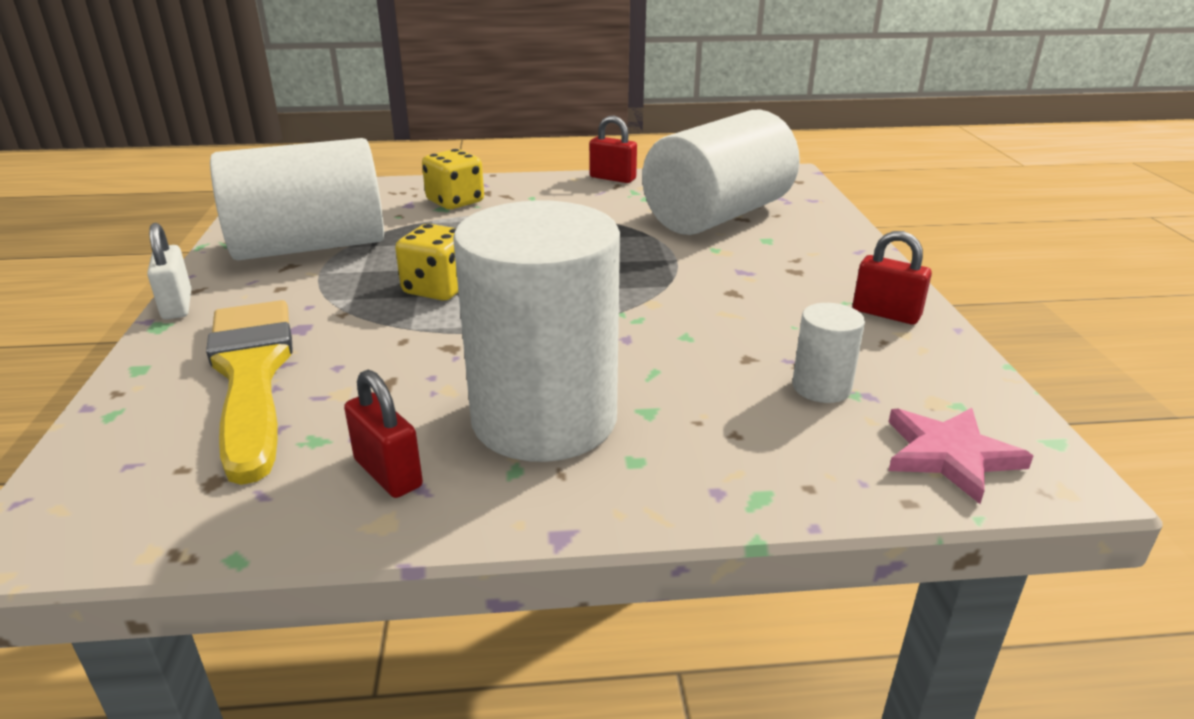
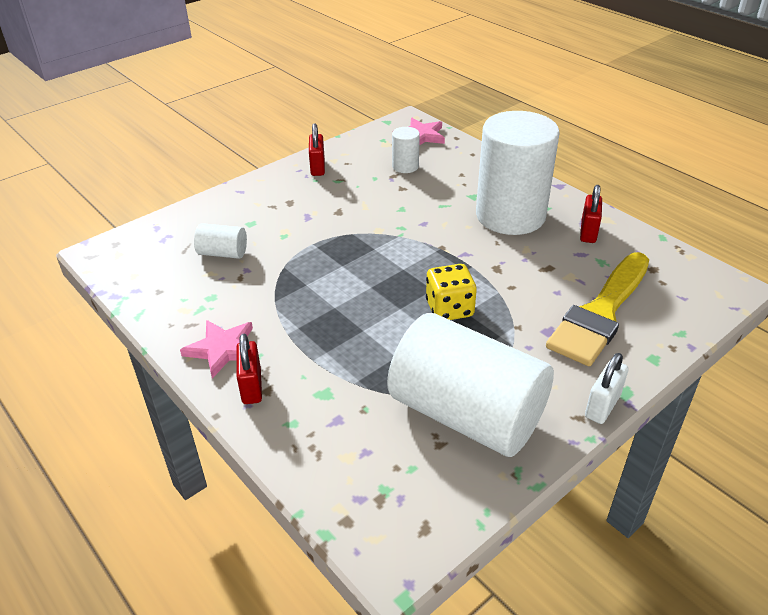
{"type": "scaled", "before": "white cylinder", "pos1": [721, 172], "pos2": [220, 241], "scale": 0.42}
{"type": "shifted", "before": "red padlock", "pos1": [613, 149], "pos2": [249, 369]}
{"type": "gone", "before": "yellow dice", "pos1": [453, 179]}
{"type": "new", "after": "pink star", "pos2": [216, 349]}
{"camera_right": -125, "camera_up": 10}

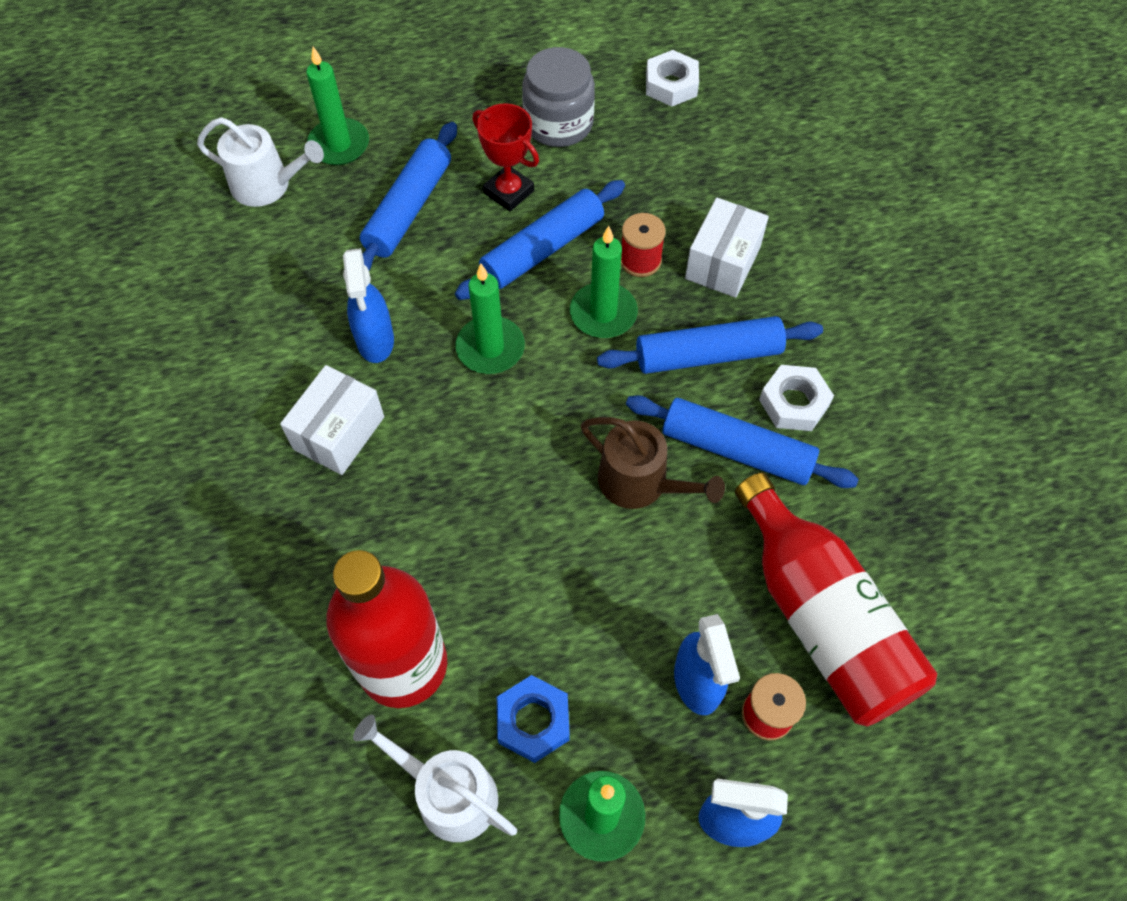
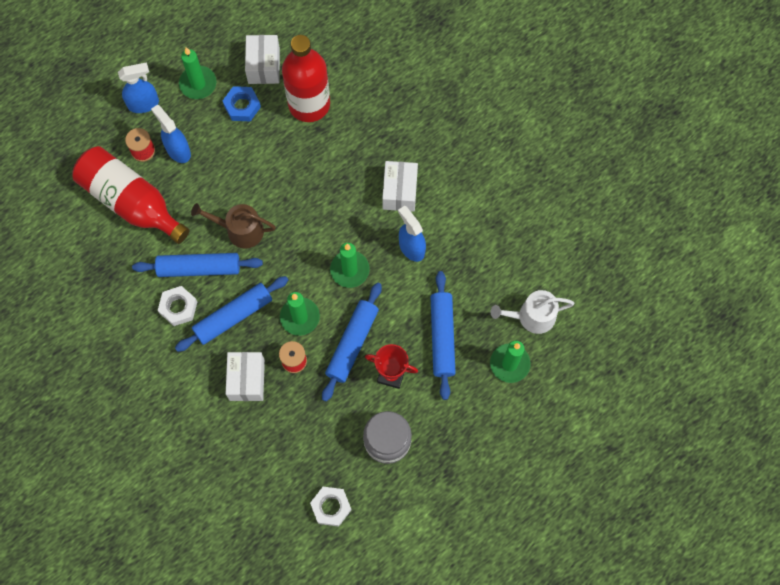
{"type": "swapped", "before": "white watering can", "after": "white box", "pos1": [435, 778], "pos2": [262, 59]}
{"camera_right": 155, "camera_up": 10}

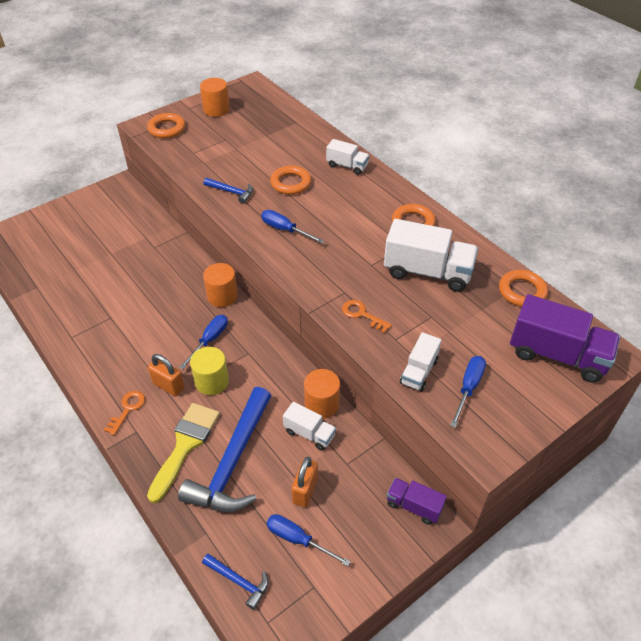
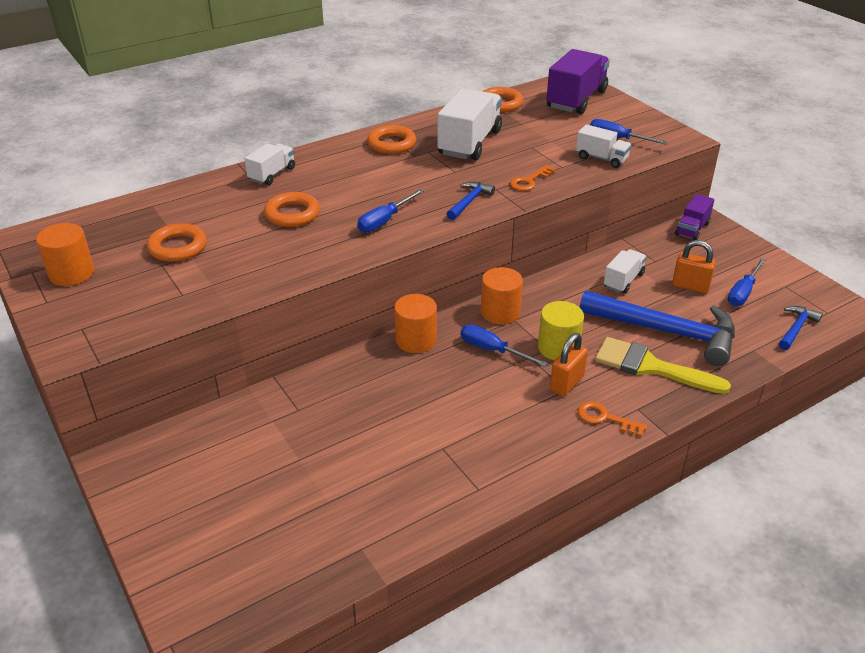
{"type": "shifted", "before": "orange ring", "pos1": [166, 125], "pos2": [177, 242]}
{"type": "shifted", "before": "blue hammer", "pos1": [228, 191], "pos2": [471, 201]}
{"type": "shifted", "before": "orange cylinder", "pos1": [322, 394], "pos2": [502, 295]}
{"camera_right": -85, "camera_up": -10}

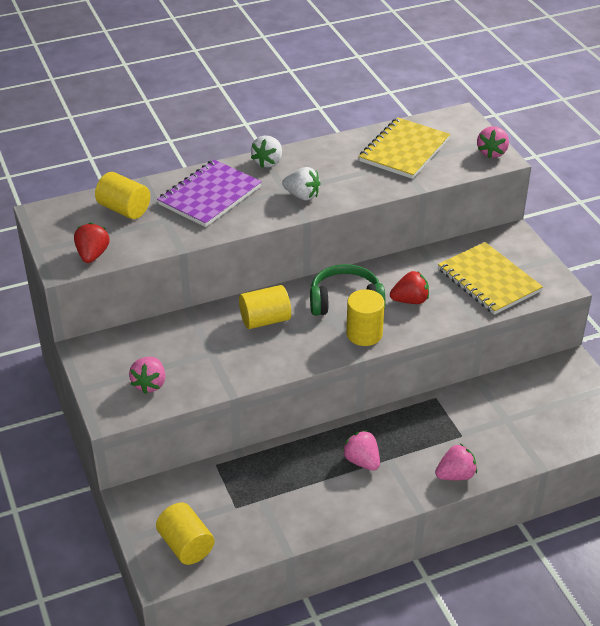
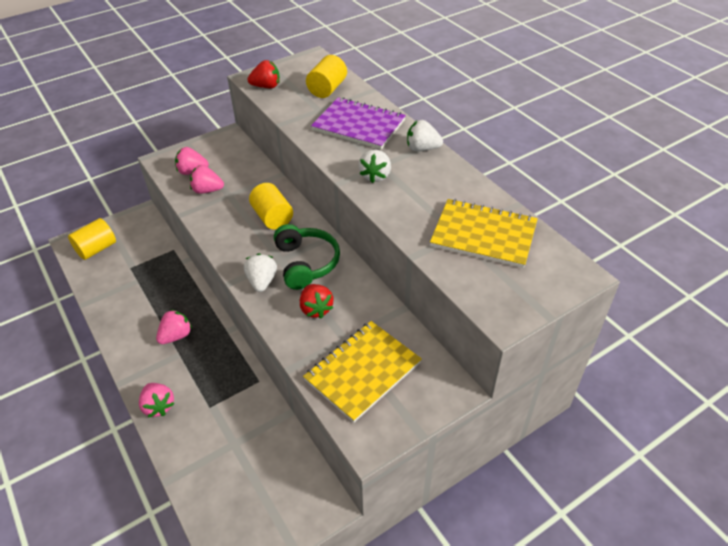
{"type": "shifted", "before": "pink strawberry", "pos1": [493, 142], "pos2": [207, 179]}
{"type": "swapped", "before": "yellow cylinder", "after": "white strawberry", "pos1": [365, 317], "pos2": [260, 272]}
{"camera_right": 80, "camera_up": 5}

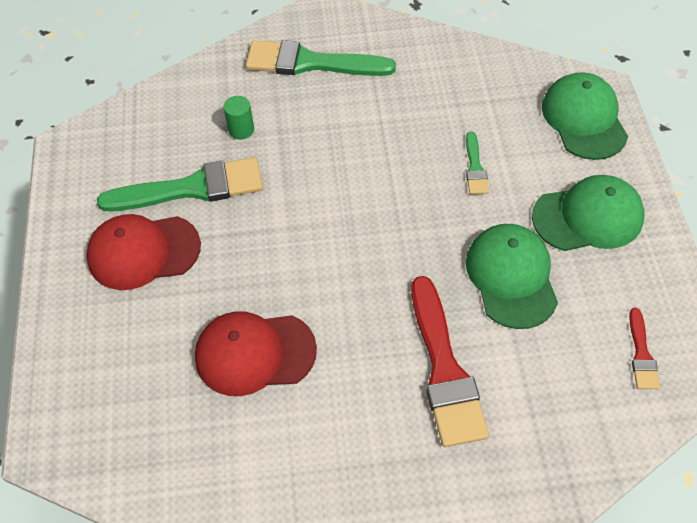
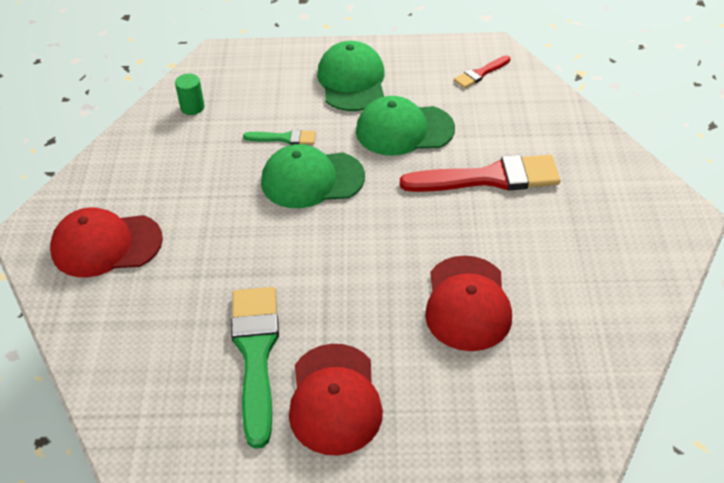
{"type": "swapped", "before": "green brush", "after": "red cap", "pos1": [321, 58], "pos2": [106, 242]}
{"type": "shifted", "before": "green cap", "pos1": [585, 116], "pos2": [313, 176]}
{"type": "shifted", "before": "green cylinder", "pos1": [238, 118], "pos2": [189, 94]}
{"type": "rotated", "before": "red brush", "pos1": [644, 348], "pos2": [482, 71], "turn": 135}
{"camera_right": -85, "camera_up": -10}

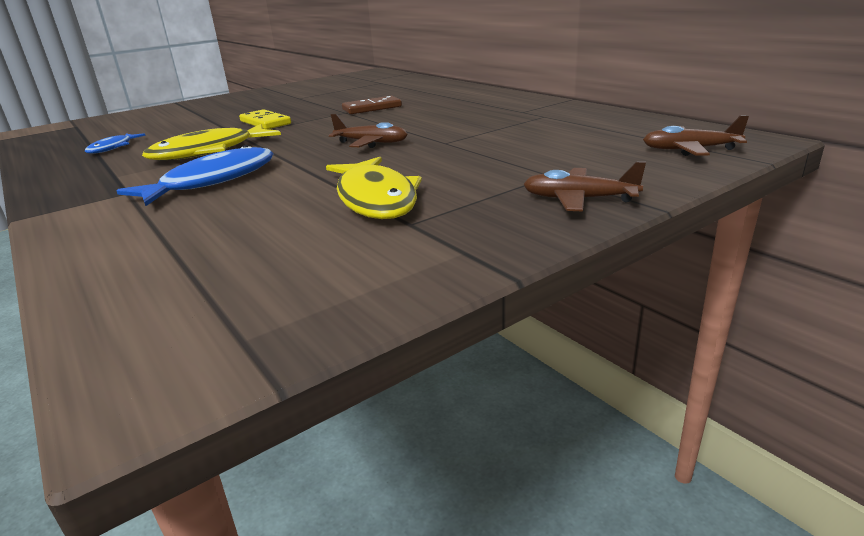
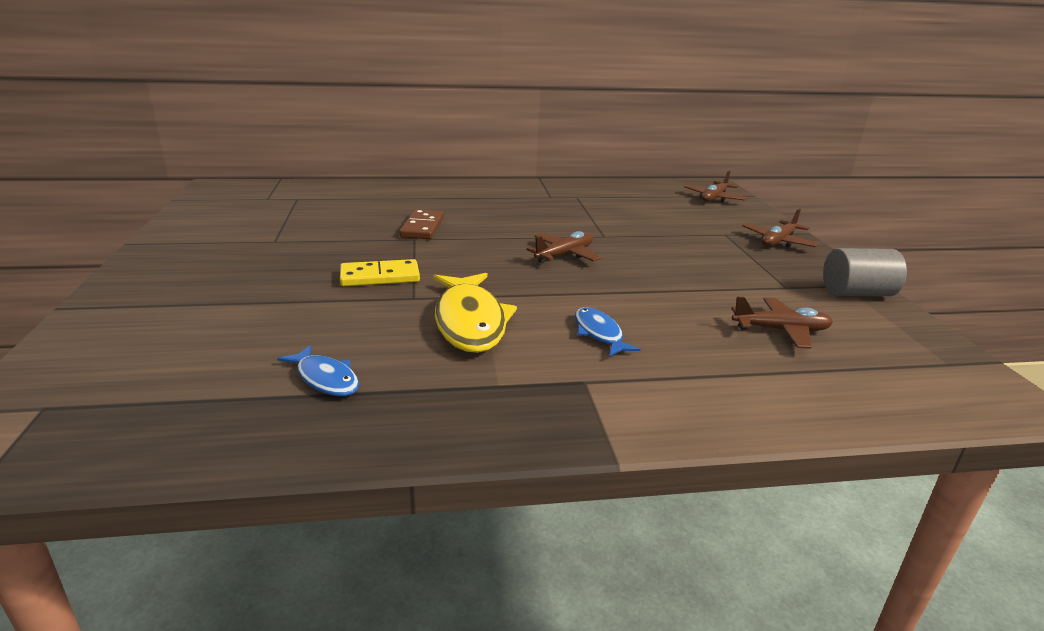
{"type": "scaled", "before": "blue fish", "pos1": [195, 175], "pos2": [608, 332], "scale": 0.54}
{"type": "gone", "before": "yellow fish", "pos1": [374, 188]}
{"type": "new", "after": "grey cylinder", "pos2": [865, 272]}
{"type": "new", "after": "brown plane", "pos2": [782, 323]}
{"camera_right": -65, "camera_up": 0}

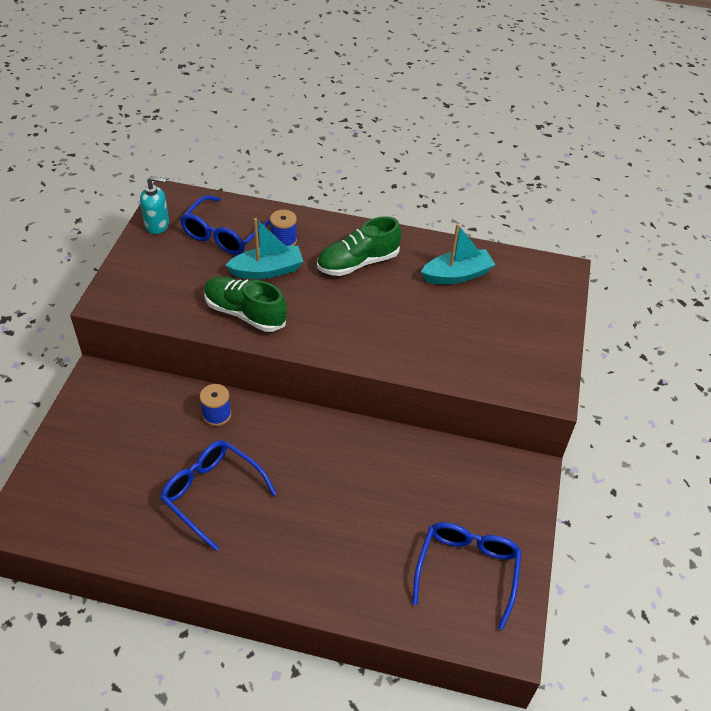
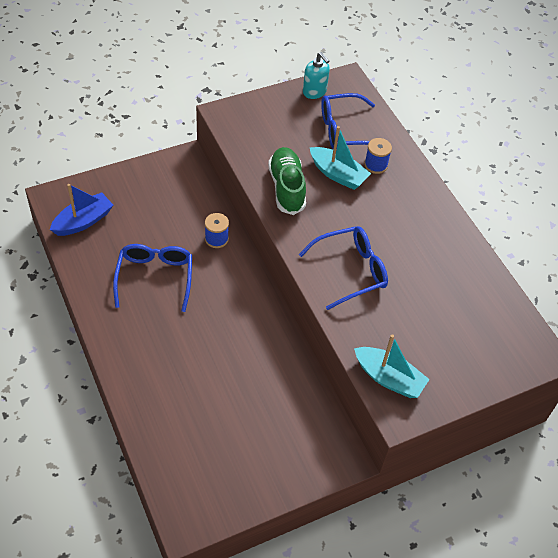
{"type": "gone", "before": "green shoe", "pos1": [359, 246]}
{"type": "shifted", "before": "turquoise boat", "pos1": [458, 254], "pos2": [392, 366]}
{"type": "shifted", "before": "blue glasses", "pos1": [467, 576], "pos2": [343, 268]}
{"type": "new", "after": "blue boat", "pos2": [81, 210]}
{"camera_right": 50, "camera_up": 5}

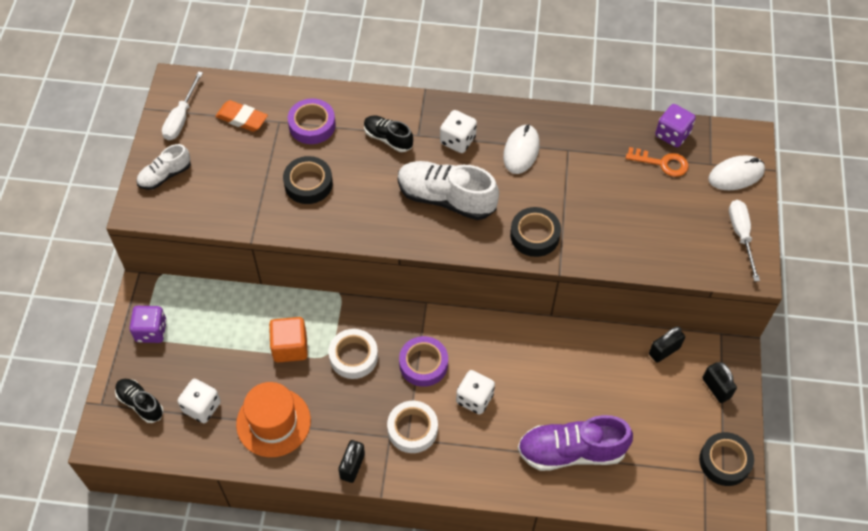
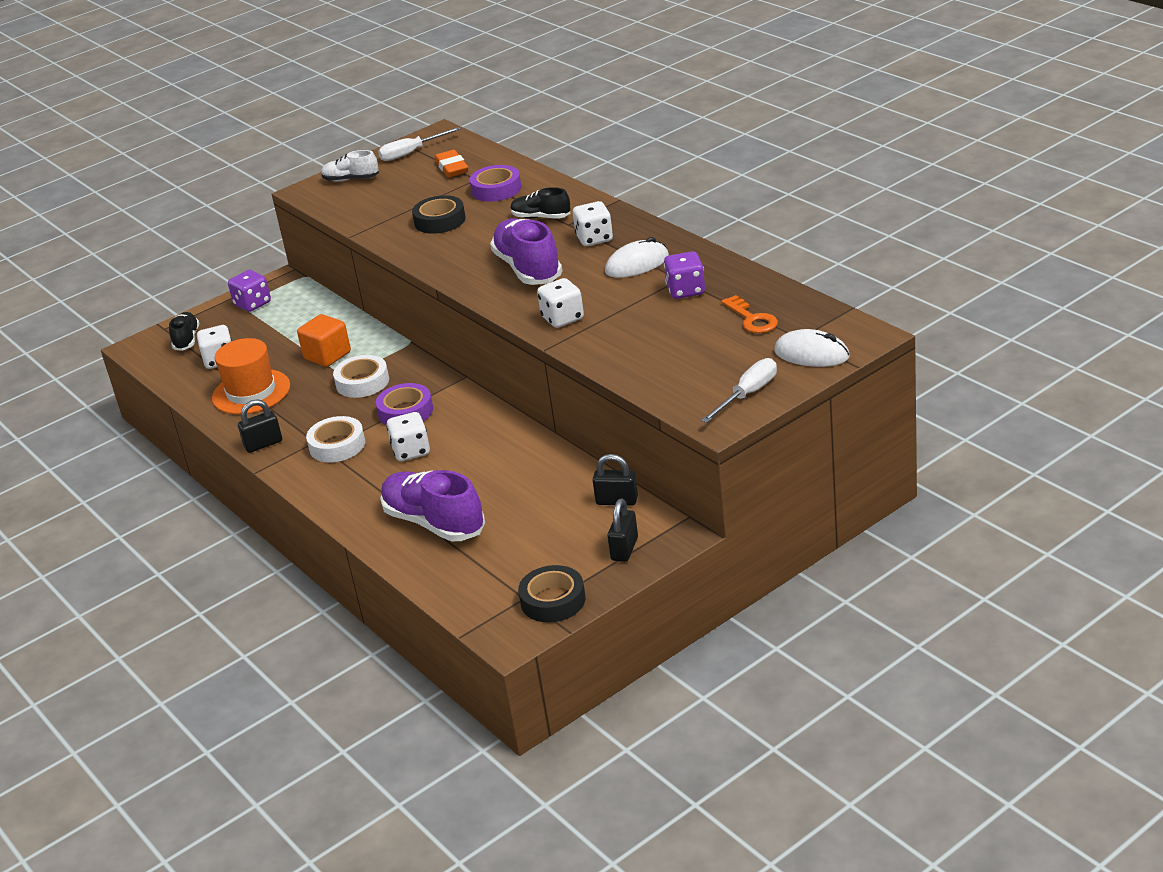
{"type": "shifted", "before": "purple dice", "pos1": [675, 125], "pos2": [684, 275]}
{"type": "rotated", "before": "black shoe", "pos1": [388, 133], "pos2": [541, 203], "turn": -60}
{"type": "repainted", "before": "white shoe", "after": "purple shoe", "pos1": [448, 190], "pos2": [526, 251]}
{"type": "swapped", "before": "black tape", "after": "white dice", "pos1": [535, 232], "pos2": [560, 303]}
{"camera_right": 50, "camera_up": -25}

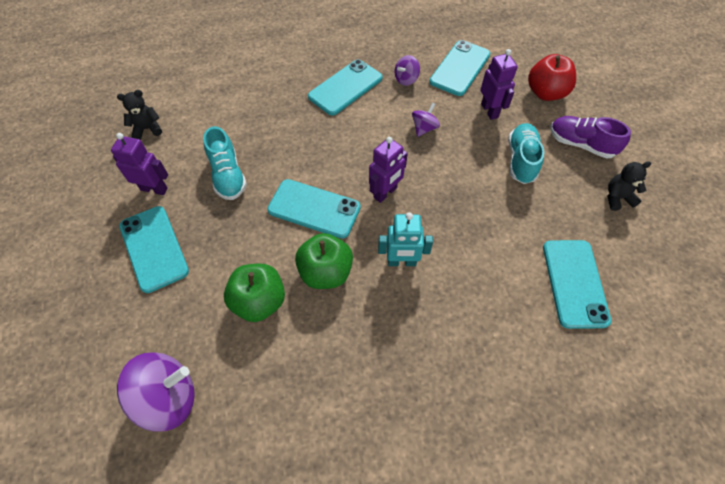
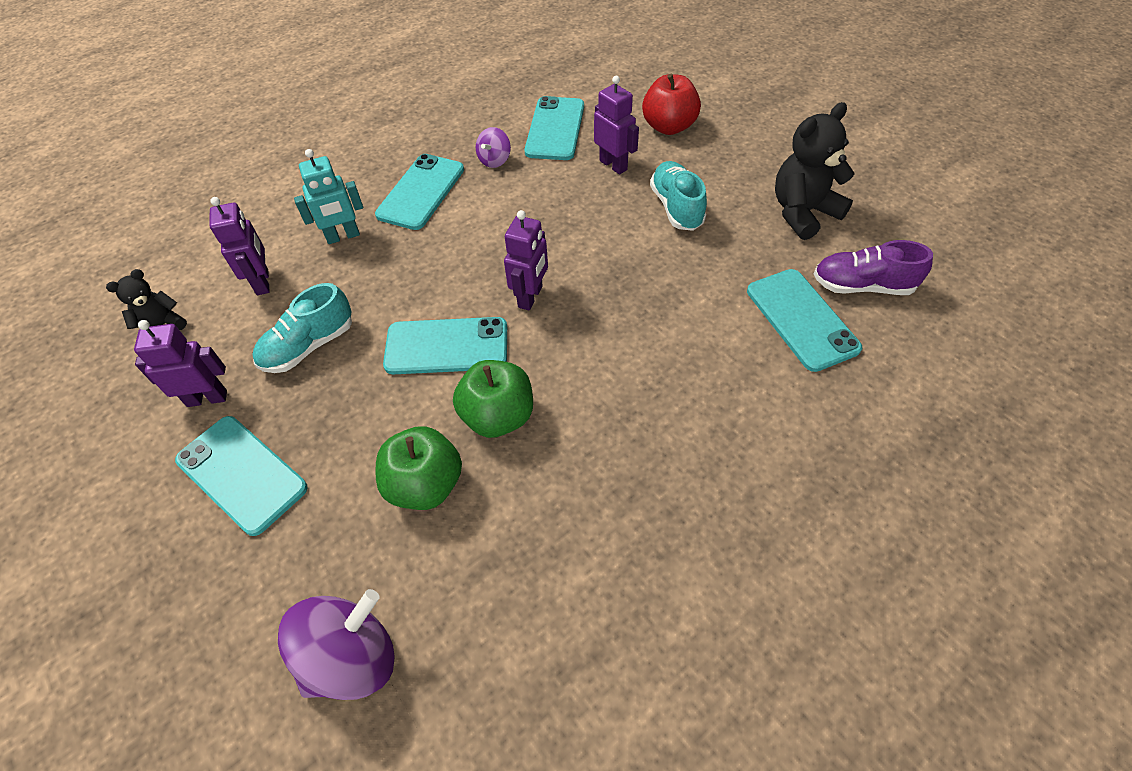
{"type": "gone", "before": "purple spinning top", "pos1": [426, 119]}
{"type": "shifted", "before": "purple shoe", "pos1": [590, 137], "pos2": [873, 267]}
{"type": "rotated", "before": "turquoise shoe", "pos1": [225, 163], "pos2": [302, 328], "turn": 90}
{"type": "scaled", "before": "black teddy bear", "pos1": [629, 186], "pos2": [815, 171], "scale": 1.77}
{"type": "shifted", "before": "turquoise robot", "pos1": [405, 239], "pos2": [328, 196]}
{"type": "new", "after": "purple robot", "pos2": [239, 246]}
{"camera_right": -20, "camera_up": -5}

